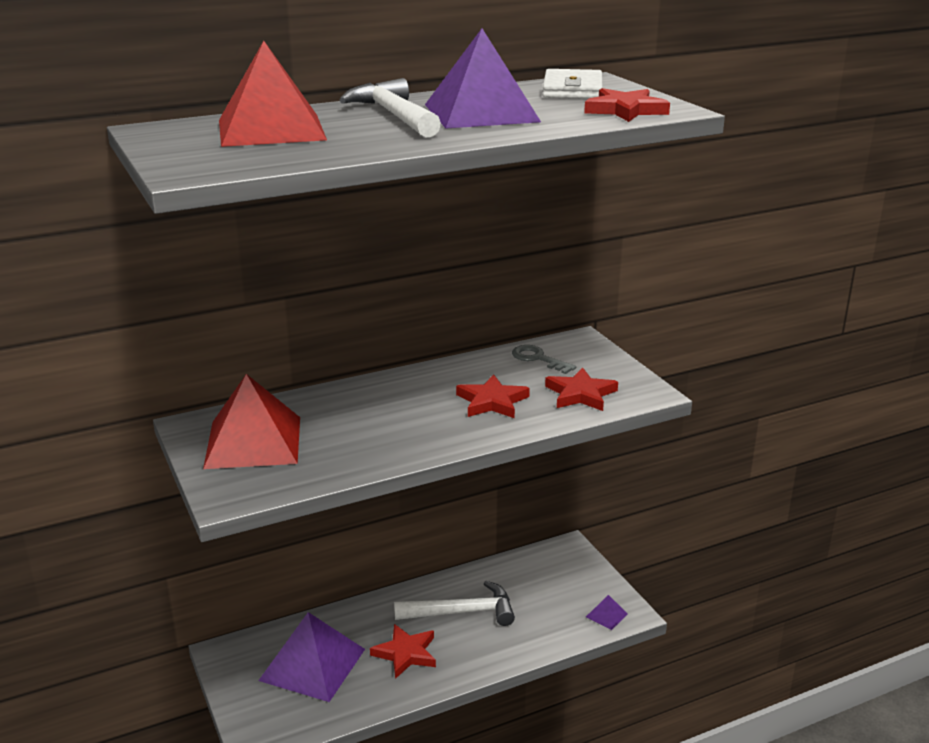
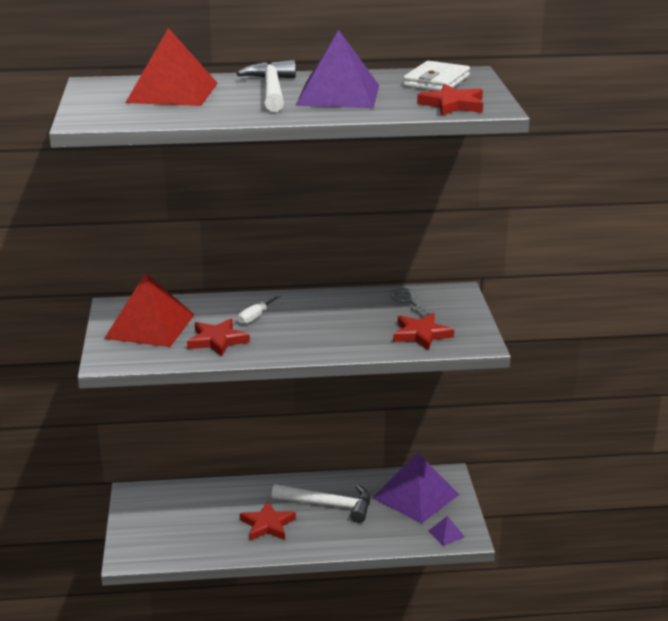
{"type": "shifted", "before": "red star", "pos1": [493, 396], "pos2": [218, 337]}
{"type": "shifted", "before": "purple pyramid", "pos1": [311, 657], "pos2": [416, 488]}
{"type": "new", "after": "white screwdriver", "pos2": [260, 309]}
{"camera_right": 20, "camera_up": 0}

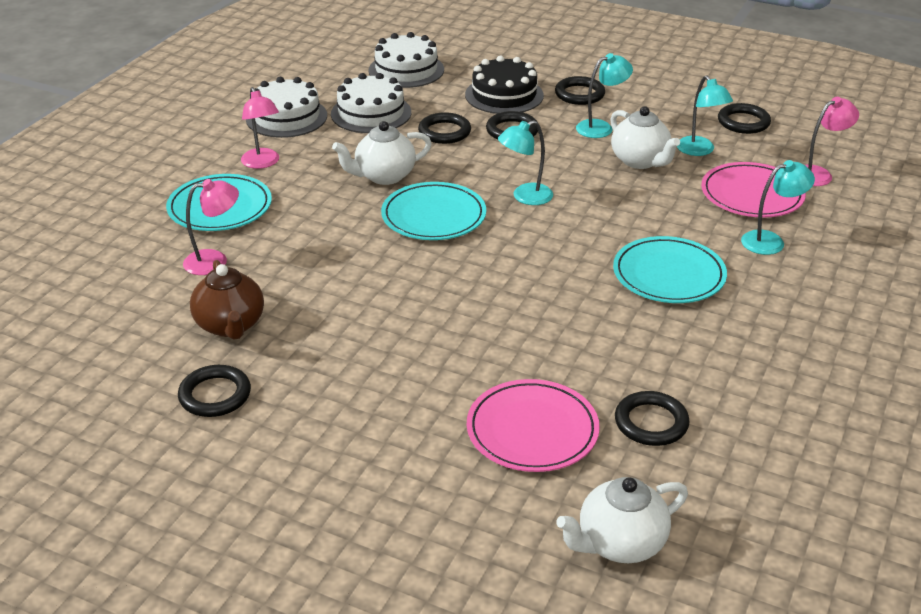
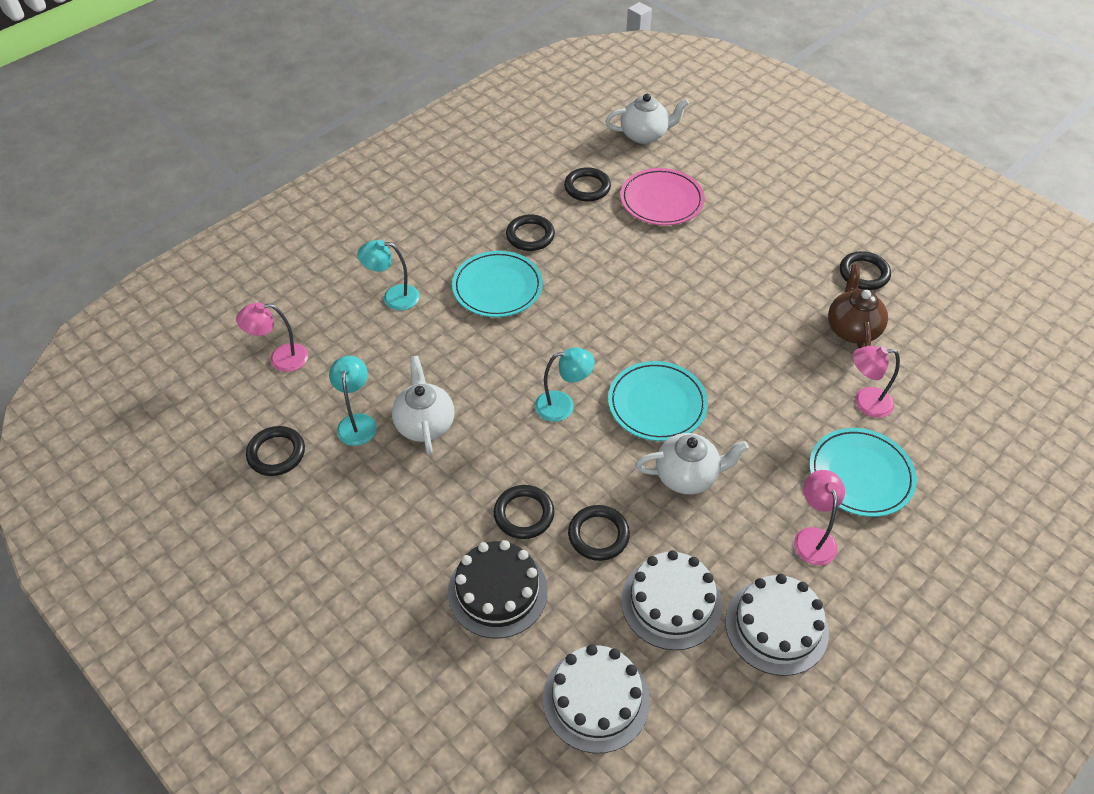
{"type": "gone", "before": "turquoise lamp", "pos1": [604, 95]}
{"type": "shifted", "before": "black ring", "pos1": [580, 90], "pos2": [530, 232]}
{"type": "gone", "before": "pink plate", "pos1": [753, 190]}
{"camera_right": -160, "camera_up": 15}

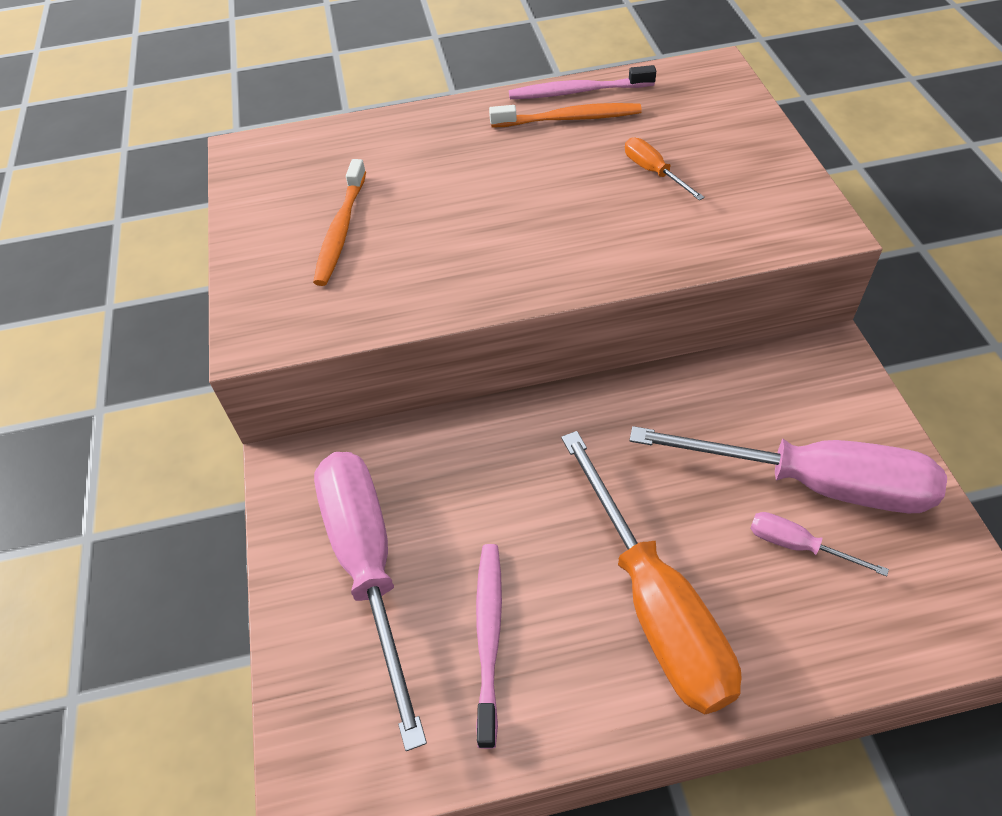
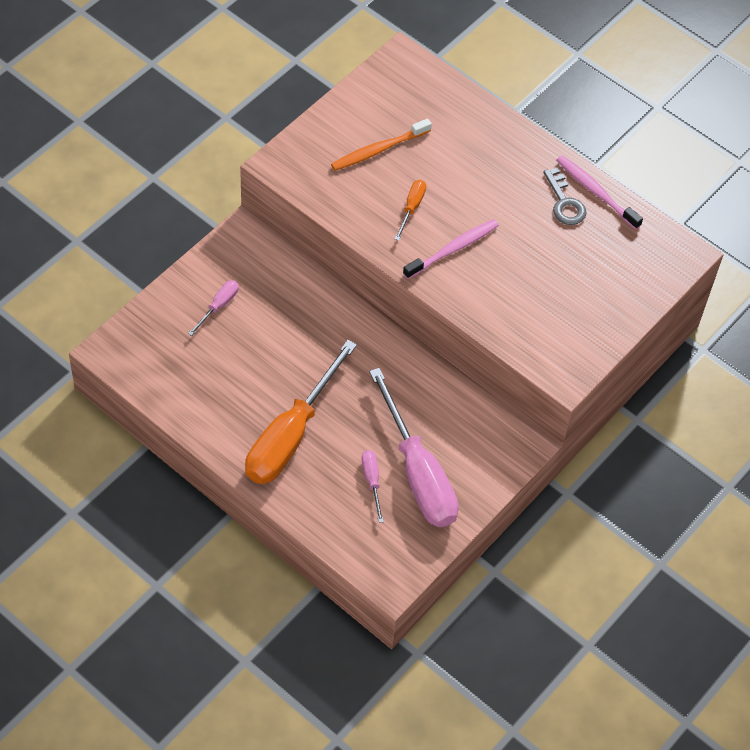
{"type": "swapped", "before": "orange toothbrush", "after": "grey key", "pos1": [565, 115], "pos2": [565, 196]}
{"type": "shifted", "before": "orange screwdriver", "pos1": [665, 169], "pos2": [410, 210]}
{"type": "scaled", "before": "pink screwdriver", "pos1": [370, 601], "pos2": [213, 308], "scale": 0.43}
{"type": "shifted", "before": "pink toothbrush", "pos1": [489, 646], "pos2": [451, 249]}
{"camera_right": 45, "camera_up": 5}

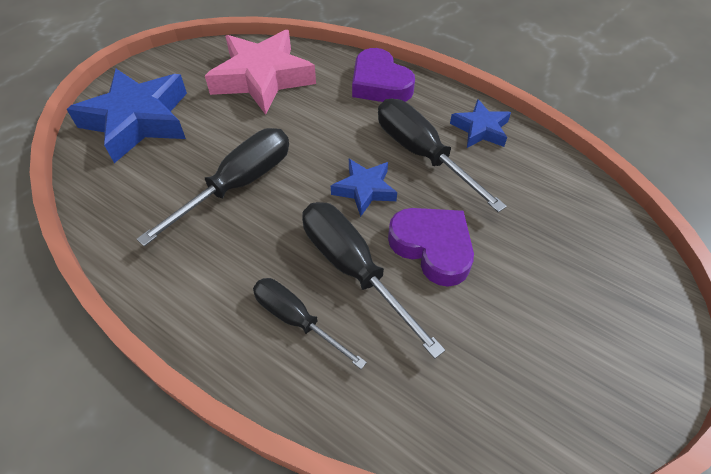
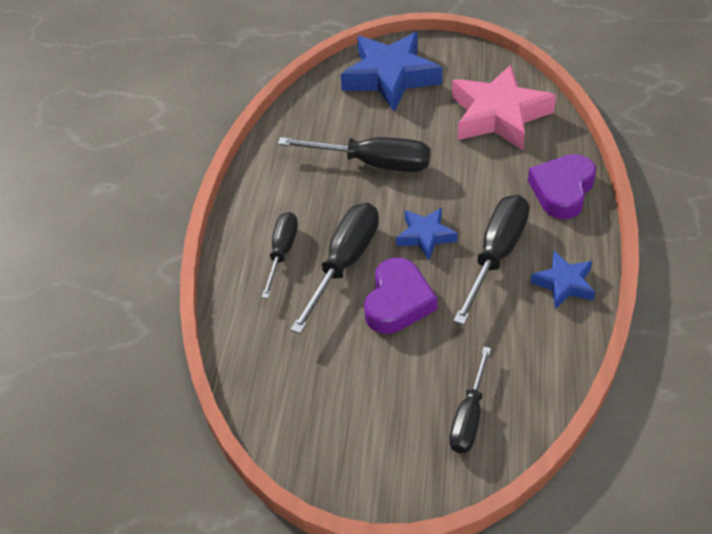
{"type": "new", "after": "black screwdriver", "pos2": [470, 400]}
{"camera_right": 65, "camera_up": -5}

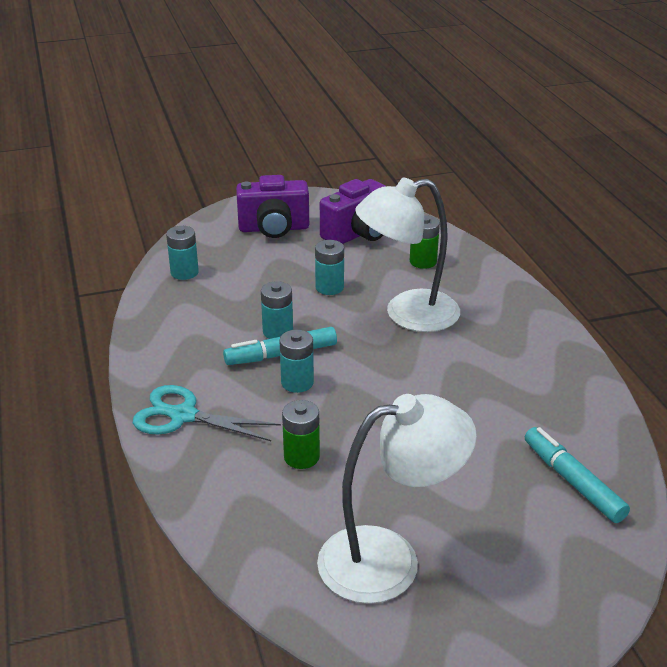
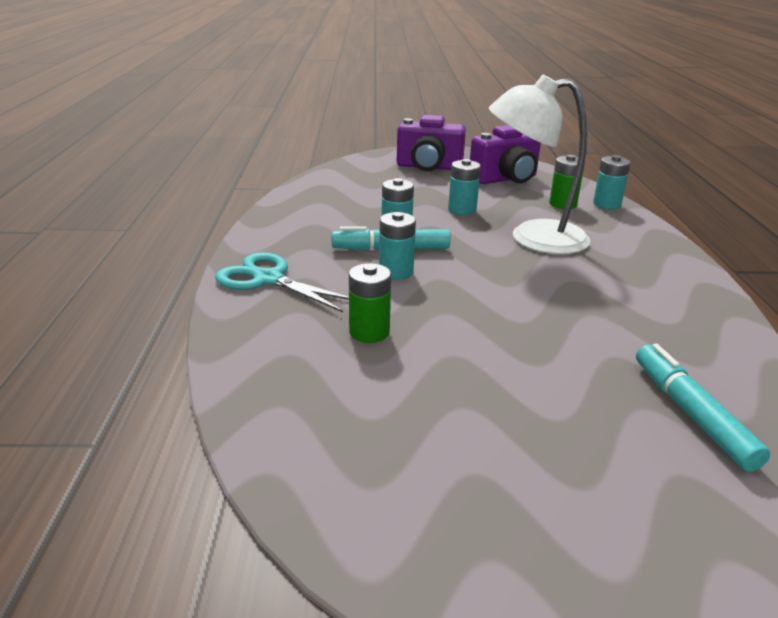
{"type": "shifted", "before": "turquoise battery", "pos1": [182, 253], "pos2": [612, 182]}
{"type": "gone", "before": "white lamp", "pos1": [397, 499]}
{"camera_right": 15, "camera_up": -5}

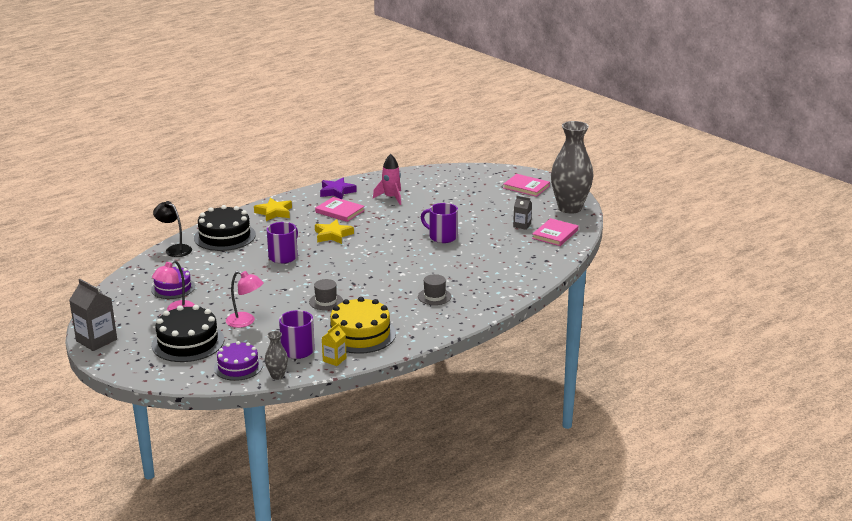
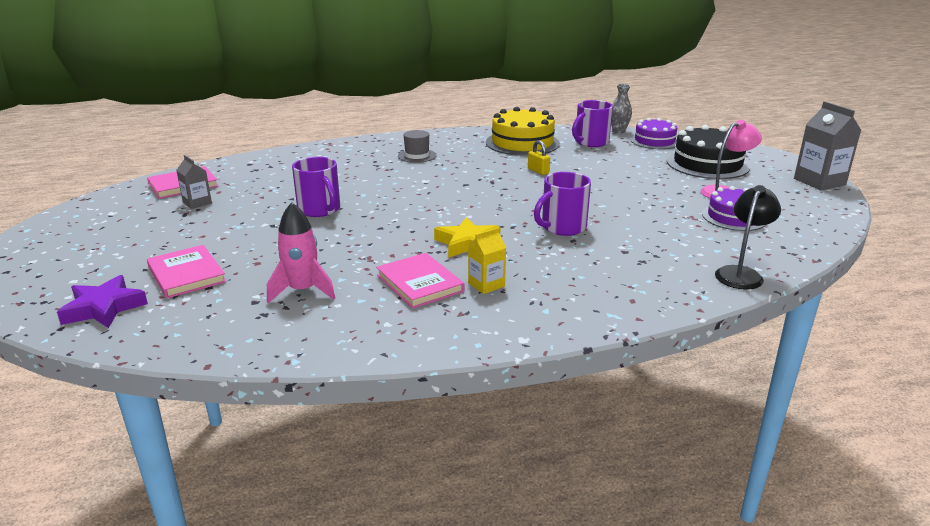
{"type": "gone", "before": "grey vase", "pos1": [572, 167]}
{"type": "shifted", "before": "pink book", "pos1": [526, 185], "pos2": [186, 271]}
{"type": "shifted", "before": "purple star", "pos1": [338, 188], "pos2": [102, 301]}
{"type": "gone", "before": "yellow star", "pos1": [273, 209]}
{"type": "rotated", "before": "black lamp", "pos1": [172, 229], "pos2": [748, 237], "turn": -120}
{"type": "gone", "before": "black cake", "pos1": [225, 228]}
{"type": "gone", "before": "pink lamp", "pos1": [245, 299]}
{"type": "swapped", "before": "grey hat", "after": "yellow padlock", "pos1": [326, 294], "pos2": [539, 157]}
{"type": "shifted", "before": "yellow carton", "pos1": [334, 344], "pos2": [487, 261]}
{"camera_right": -155, "camera_up": 0}

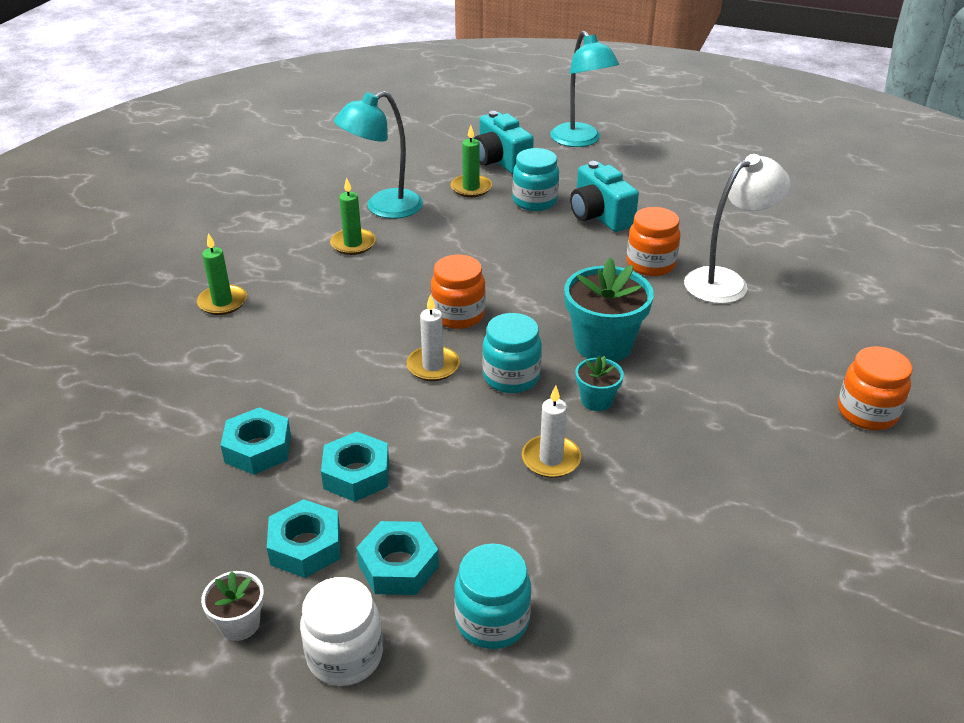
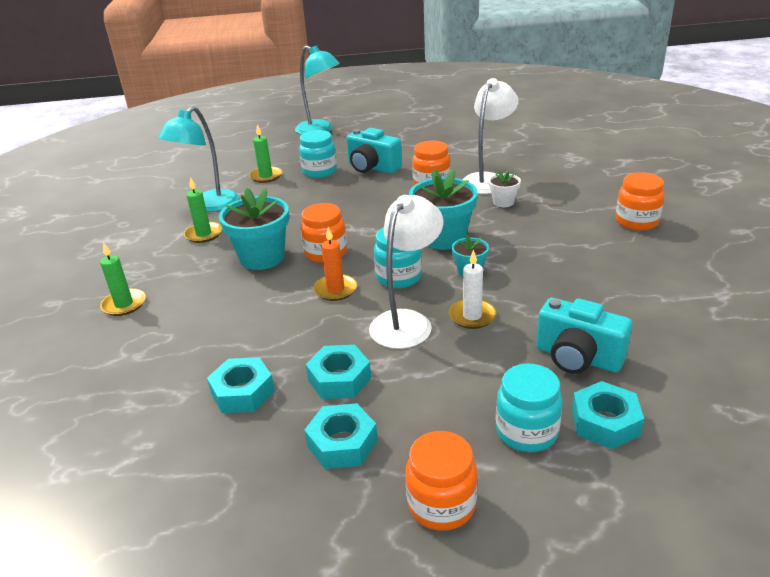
{"type": "shifted", "before": "turquoise camera", "pos1": [504, 142], "pos2": [584, 336]}
{"type": "repainted", "before": "white candle", "after": "orange candle", "pos1": [433, 337], "pos2": [335, 264]}
{"type": "shifted", "before": "turquoise nut", "pos1": [397, 558], "pos2": [608, 415]}
{"type": "shifted", "before": "white flower pot", "pos1": [232, 606], "pos2": [504, 188]}
{"type": "repainted", "before": "white jar", "after": "orange jar", "pos1": [341, 631], "pos2": [441, 481]}
{"type": "new", "after": "turquoise flower pot", "pos2": [254, 229]}
{"type": "new", "after": "white lamp", "pos2": [406, 272]}
{"camera_right": -25, "camera_up": -5}

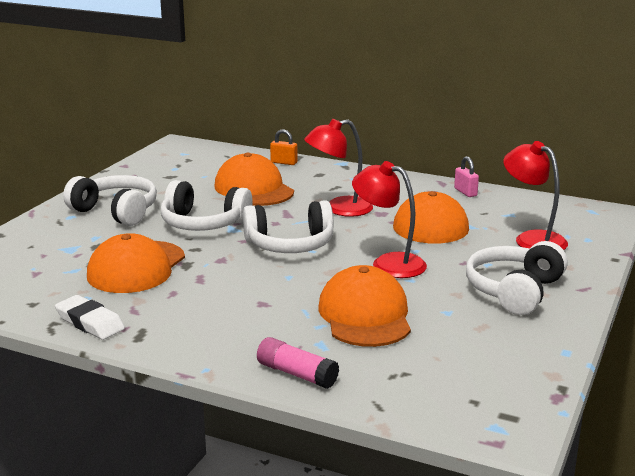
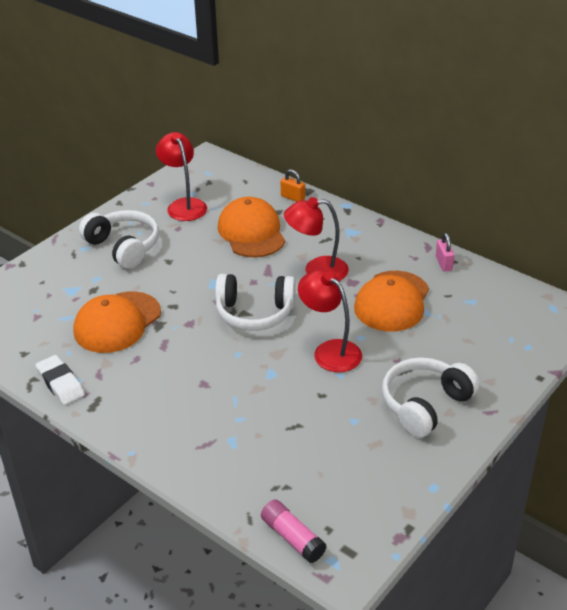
{"type": "shifted", "before": "red lamp", "pos1": [535, 195], "pos2": [181, 176]}
{"type": "gone", "before": "white headphones", "pos1": [207, 205]}
{"type": "gone", "before": "orange cap", "pos1": [364, 306]}
{"type": "shifted", "before": "pink glue stick", "pos1": [298, 363], "pos2": [294, 531]}
{"camera_right": 15, "camera_up": 15}

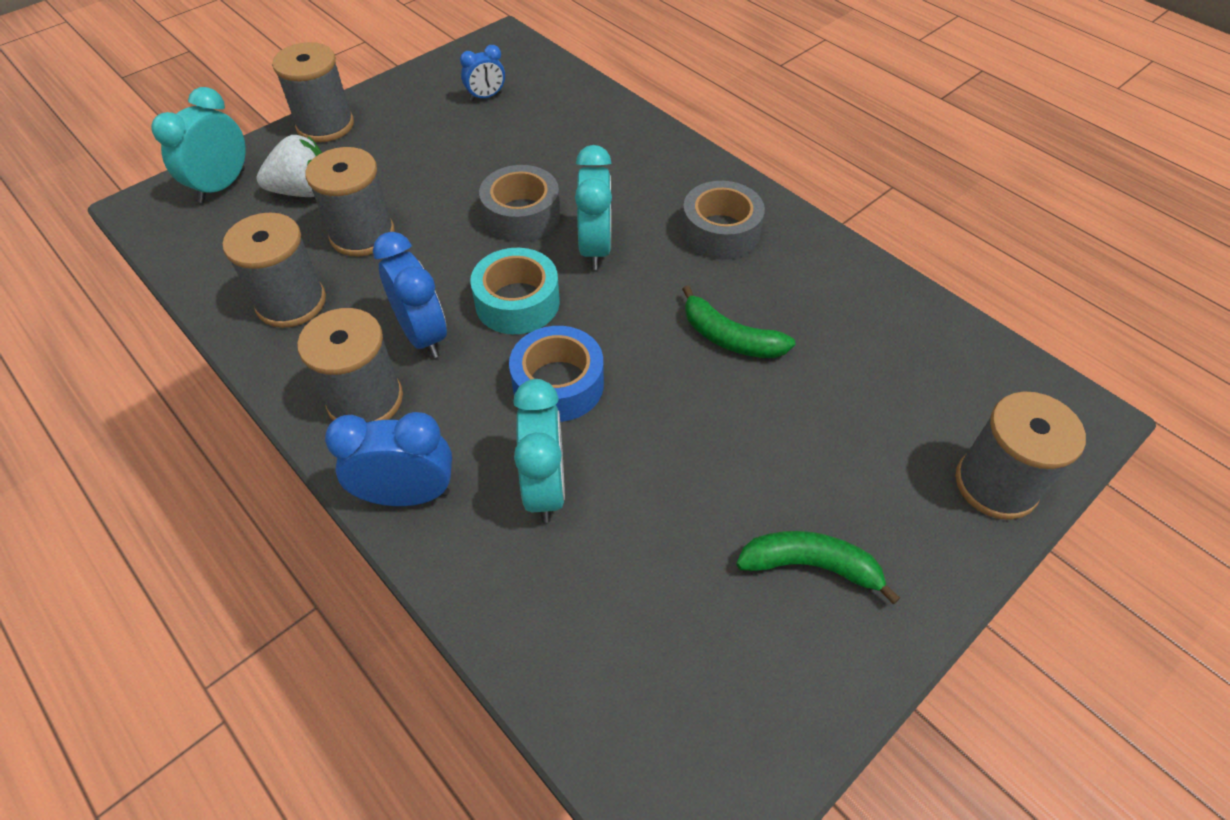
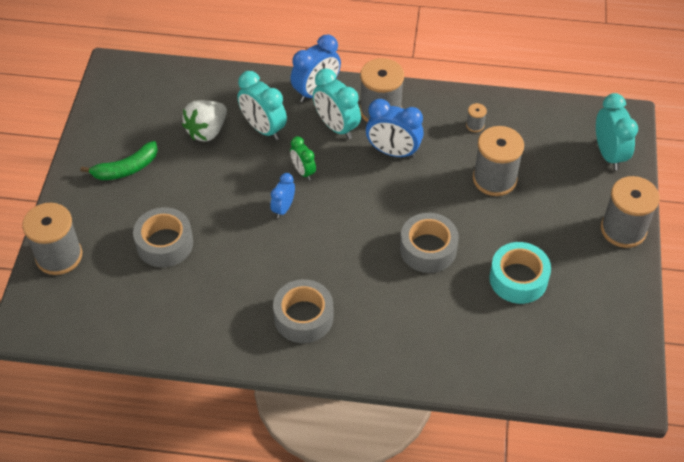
{"type": "shifted", "before": "blue clock", "pos1": [482, 73], "pos2": [282, 195]}
{"type": "shifted", "before": "white strawberry", "pos1": [289, 166], "pos2": [204, 121]}
{"type": "shifted", "before": "turquoise clock", "pos1": [593, 207], "pos2": [337, 103]}
{"type": "scaled", "before": "grey spool", "pos1": [274, 270], "pos2": [476, 117], "scale": 0.43}
{"type": "shifted", "before": "turquoise tape", "pos1": [515, 291], "pos2": [520, 273]}
{"type": "gone", "before": "green banana", "pos1": [739, 321]}
{"type": "swapped", "before": "blue tape", "after": "green clock", "pos1": [556, 374], "pos2": [303, 158]}
{"type": "new", "after": "grey tape", "pos2": [163, 237]}
{"camera_right": 140, "camera_up": 0}

